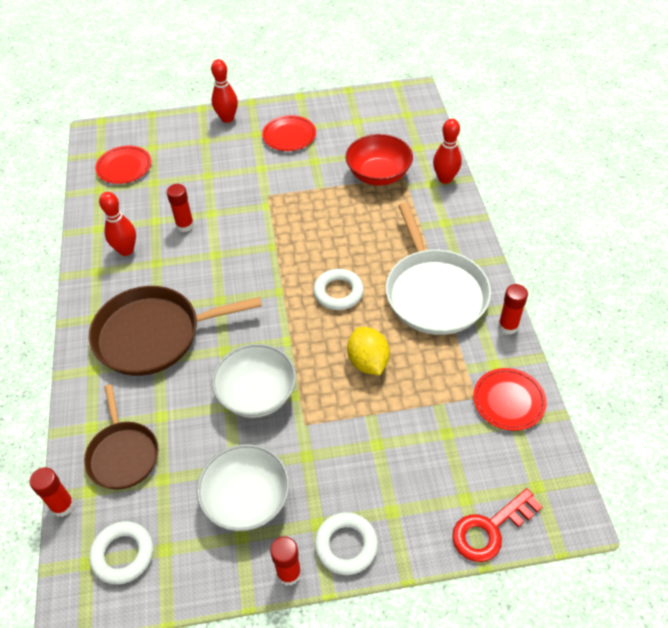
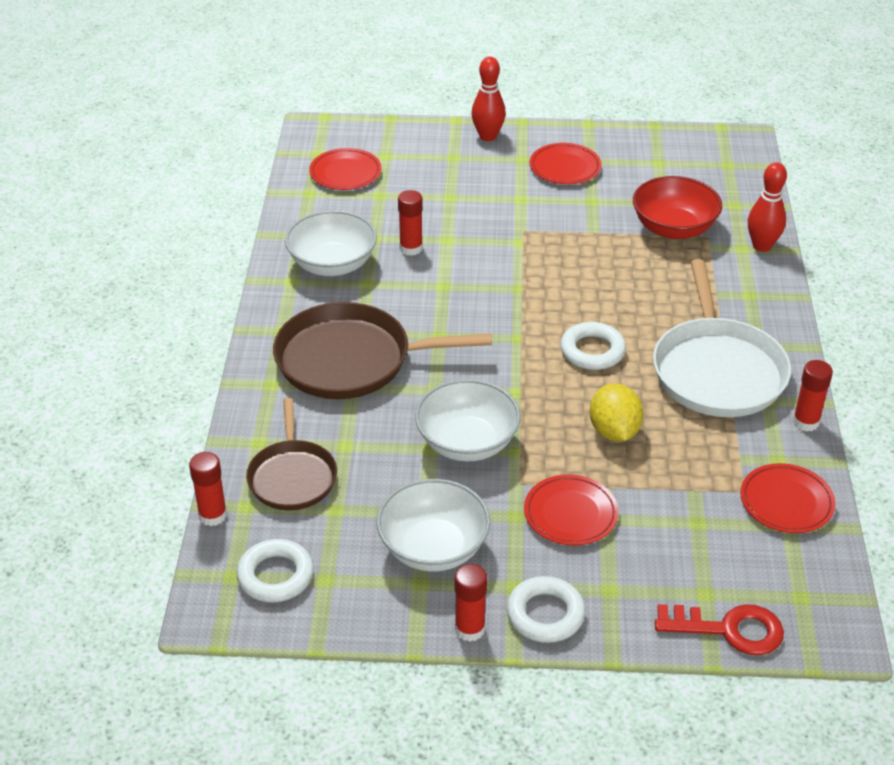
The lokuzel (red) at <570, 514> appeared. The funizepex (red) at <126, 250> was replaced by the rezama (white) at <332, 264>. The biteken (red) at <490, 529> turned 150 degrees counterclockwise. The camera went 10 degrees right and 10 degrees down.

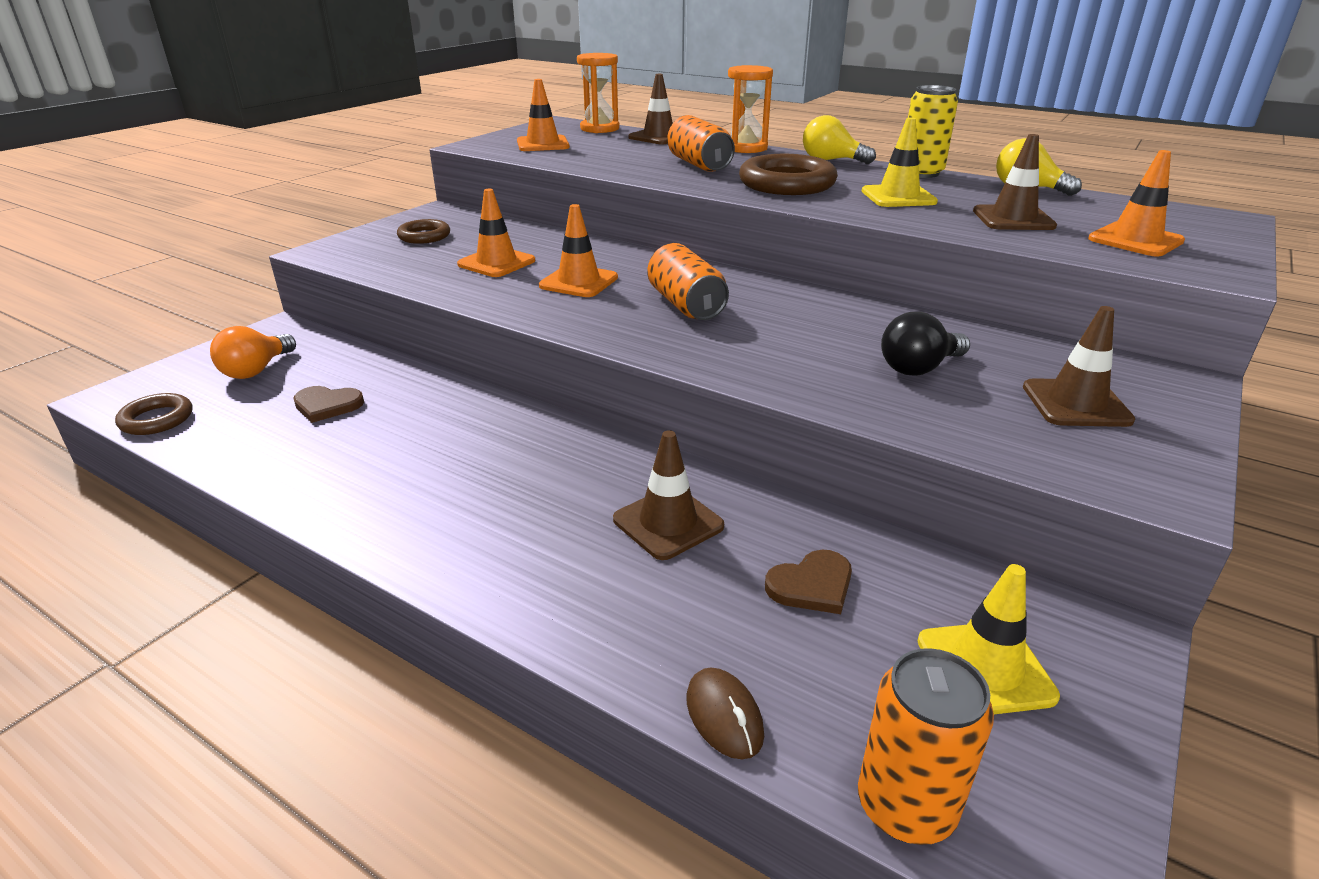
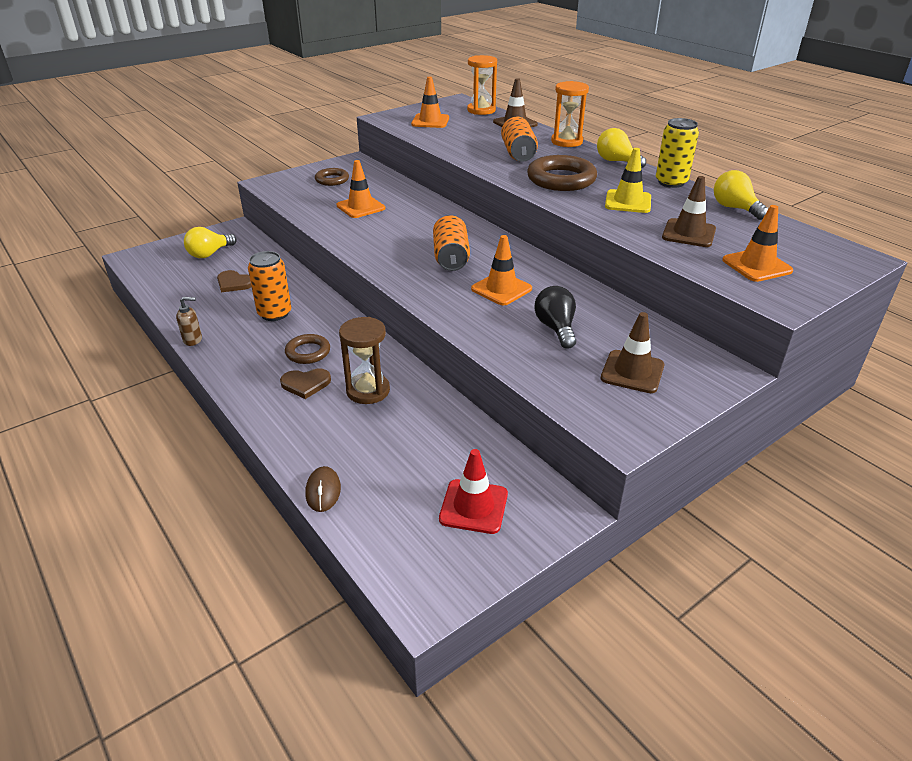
The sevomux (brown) at <193, 340> appeared. The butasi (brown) moved from <157, 419> to <308, 352>. The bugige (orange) moved from <578, 282> to <501, 289>. The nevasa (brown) moved from <812, 585> to <305, 384>. The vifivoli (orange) moved from <906, 806> to <274, 313>. The bugige (brown) at <668, 523> was replaced by the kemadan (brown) at <368, 390>. The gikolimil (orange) at <256, 370> became the gikolimil (yellow) at <209, 254>. The bugige (yellow) at <985, 668> became the bugige (red) at <473, 506>. The gikolimil (black) at <919, 368> turned 90 degrees clockwise. The camera went 20 degrees right and 5 degrees up.

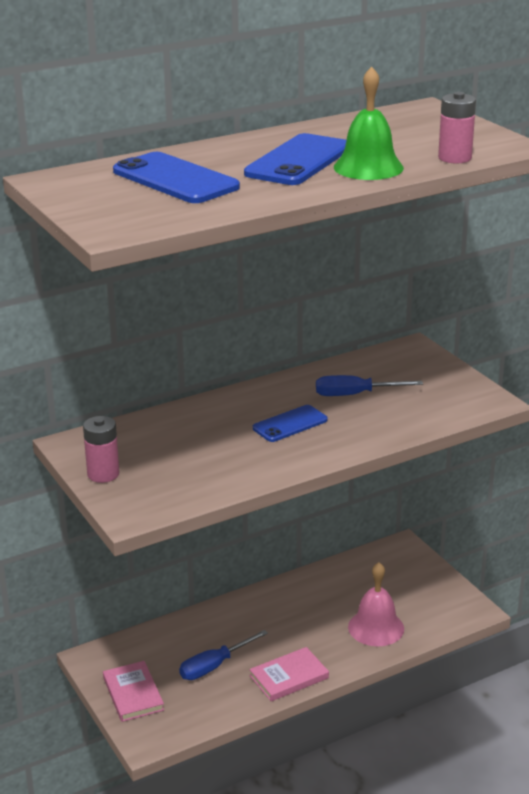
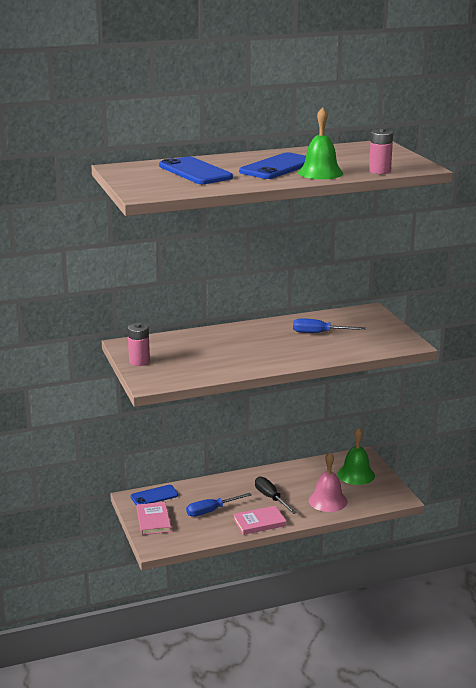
The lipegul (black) at <271, 498> appeared. The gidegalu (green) at <356, 474> appeared. The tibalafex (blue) moved from <290, 424> to <154, 496>. The camera went 10 degrees right and 5 degrees down.

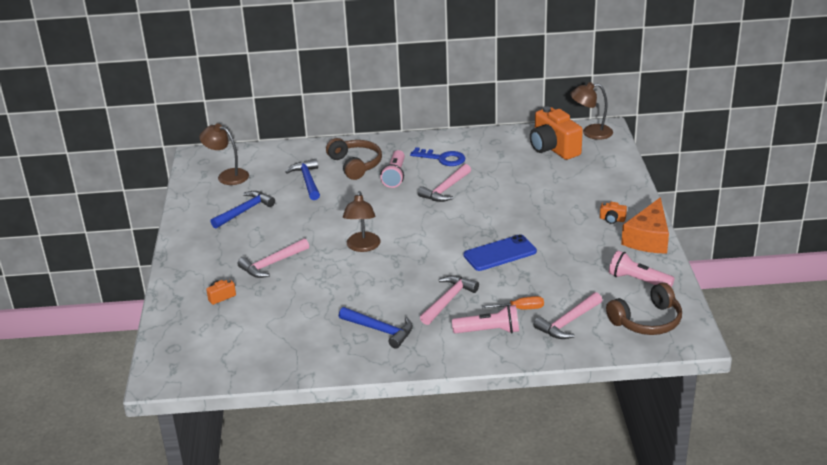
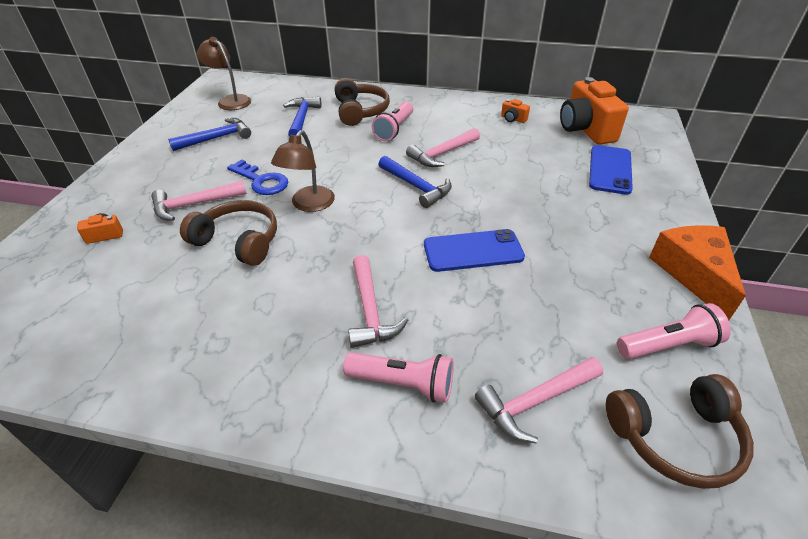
The lipegul (orange) at <520, 309> disappeared. The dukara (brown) at <591, 132> disappeared. The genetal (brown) at <238, 241> appeared. The tibalafex (blue) at <610, 170> appeared. The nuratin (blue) moved from <380, 330> to <416, 186>. The biteken (blue) moved from <442, 158> to <262, 181>. The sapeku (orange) moved from <612, 219> to <513, 119>. The nuratin (pink) at <448, 300> turned 120 degrees clockwise. The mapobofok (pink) at <638, 280> turned 120 degrees clockwise. The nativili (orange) at <648, 238> turned 135 degrees clockwise. The camera went 15 degrees right and 10 degrees up.

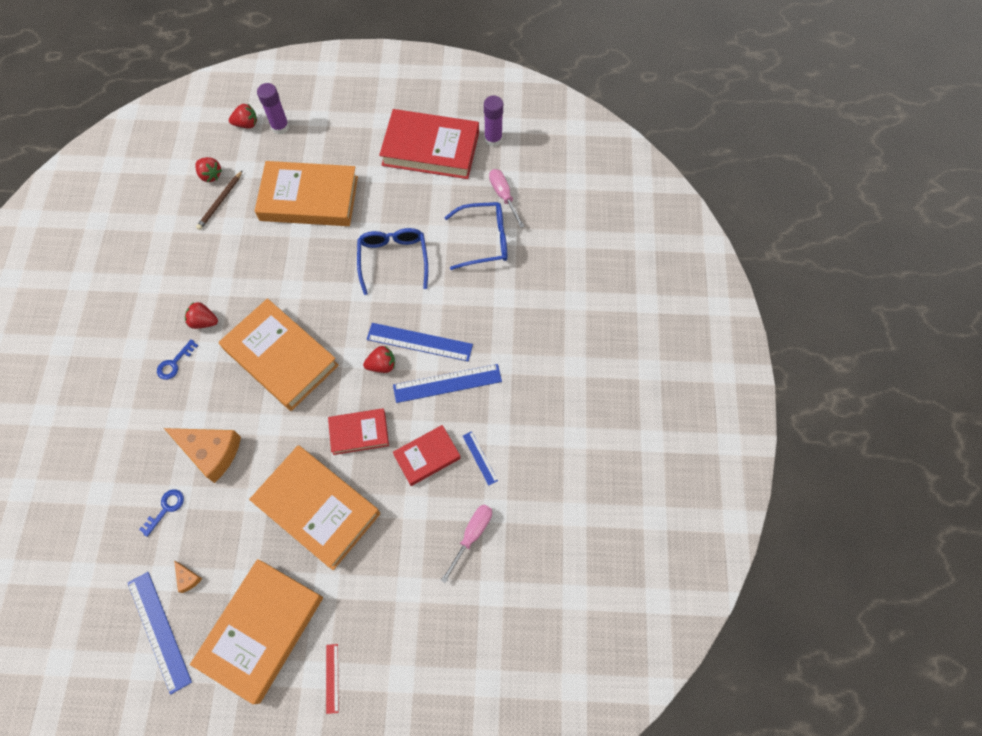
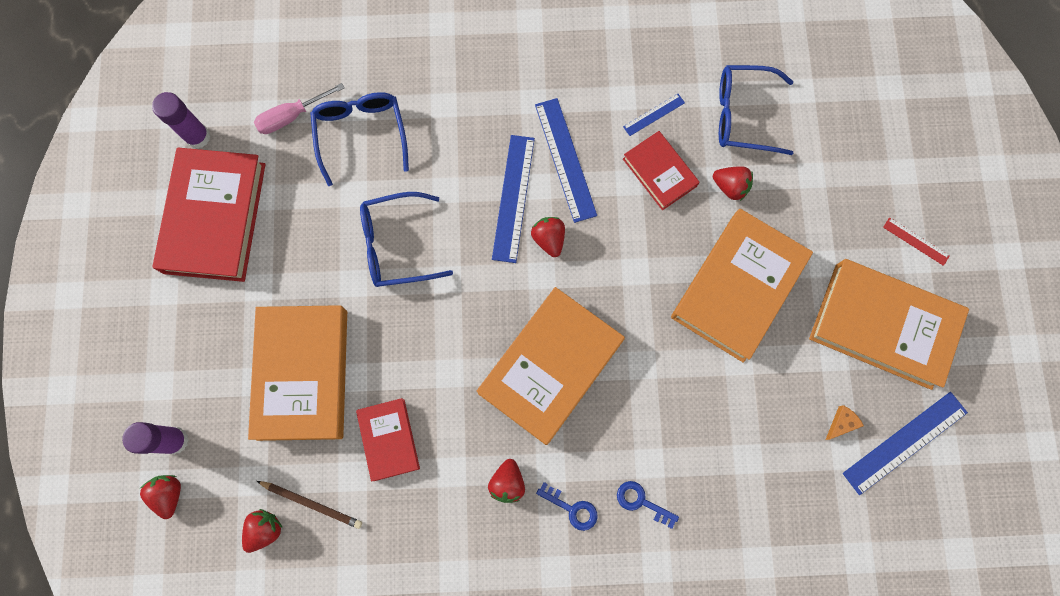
The nativili (orange) at <211, 452> disappeared. The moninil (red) at <730, 187> appeared. The biteken (blue) moved from <166, 509> to <641, 502>. The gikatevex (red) moved from <359, 433> to <389, 439>. The lipegul (pink) at <472, 535> was replaced by the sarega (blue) at <743, 115>. The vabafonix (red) at <332, 678> turned 45 degrees clockwise. The camera went 95 degrees left and 10 degrees up.

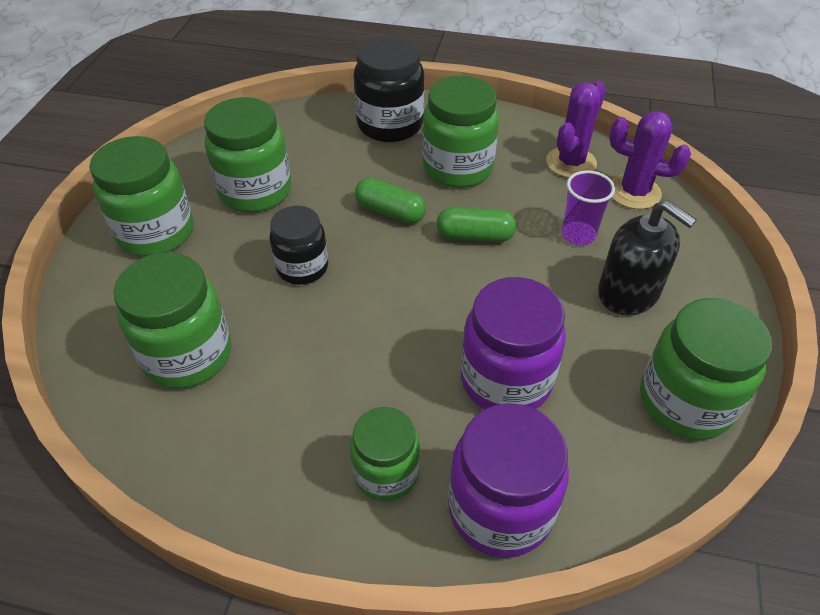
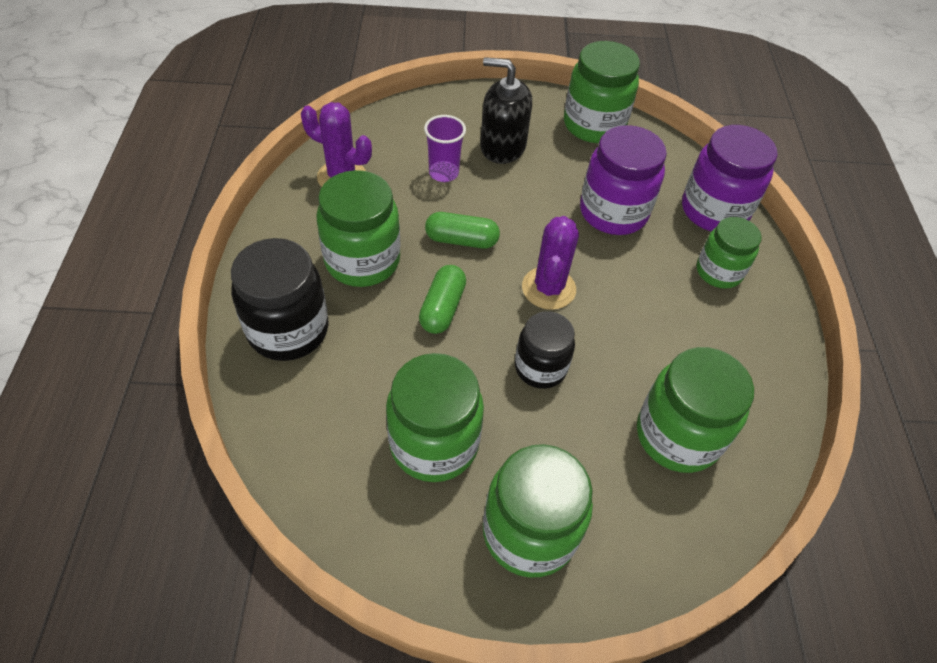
The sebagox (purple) moved from <634, 192> to <548, 288>. The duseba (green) at <475, 236> turned 75 degrees counterclockwise. The sevomux (black) at <628, 292> turned 105 degrees counterclockwise. The camera went 105 degrees left and 5 degrees up.

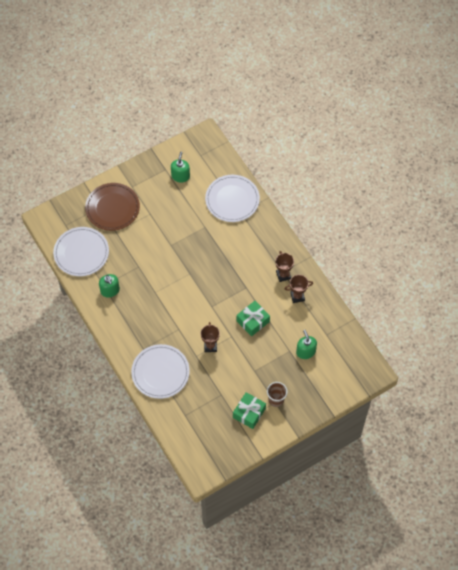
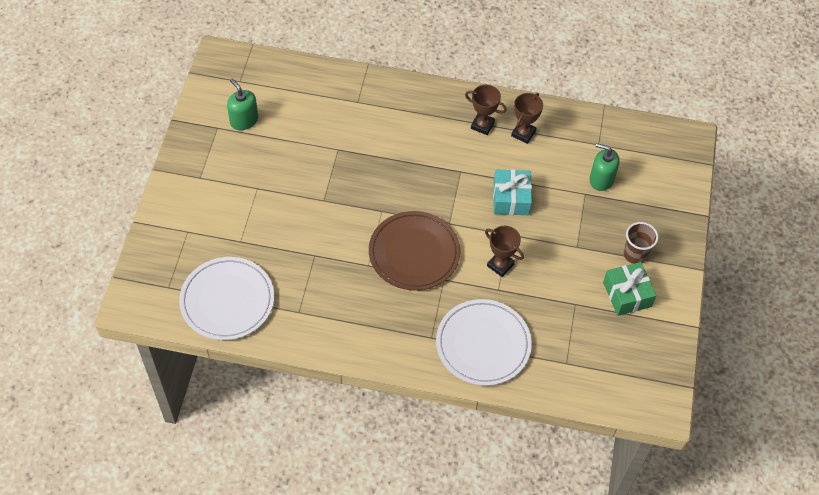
The sevomux (green) at <110, 290> disappeared. The lokuzel (white) at <232, 200> disappeared. The lokuzel (brown) moved from <112, 208> to <414, 253>. The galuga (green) at <253, 321> became the galuga (turquoise) at <511, 198>. The camera went 50 degrees left and 5 degrees down.

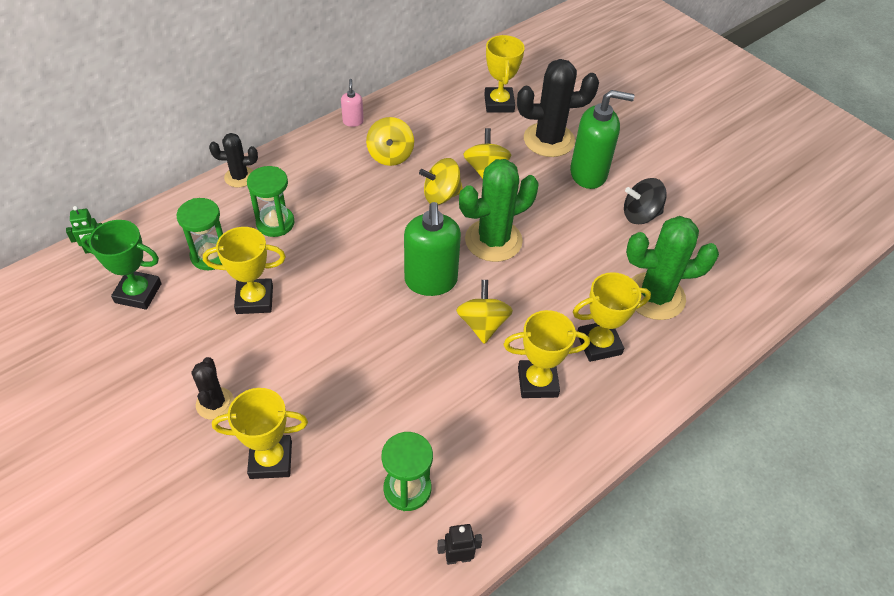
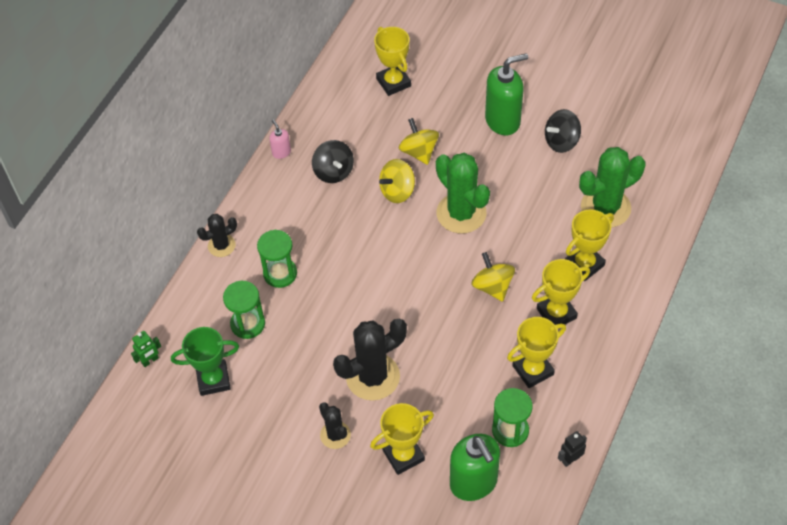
The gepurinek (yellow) moved from <254, 299> to <533, 370>. The sevomux (green) moved from <431, 281> to <473, 482>. The sebagox (black) moved from <549, 140> to <373, 377>. The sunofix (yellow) at <390, 155> became the sunofix (black) at <333, 172>. The sebagox (green) at <493, 240> turned 75 degrees counterclockwise. The camera went 20 degrees left and 5 degrees up.

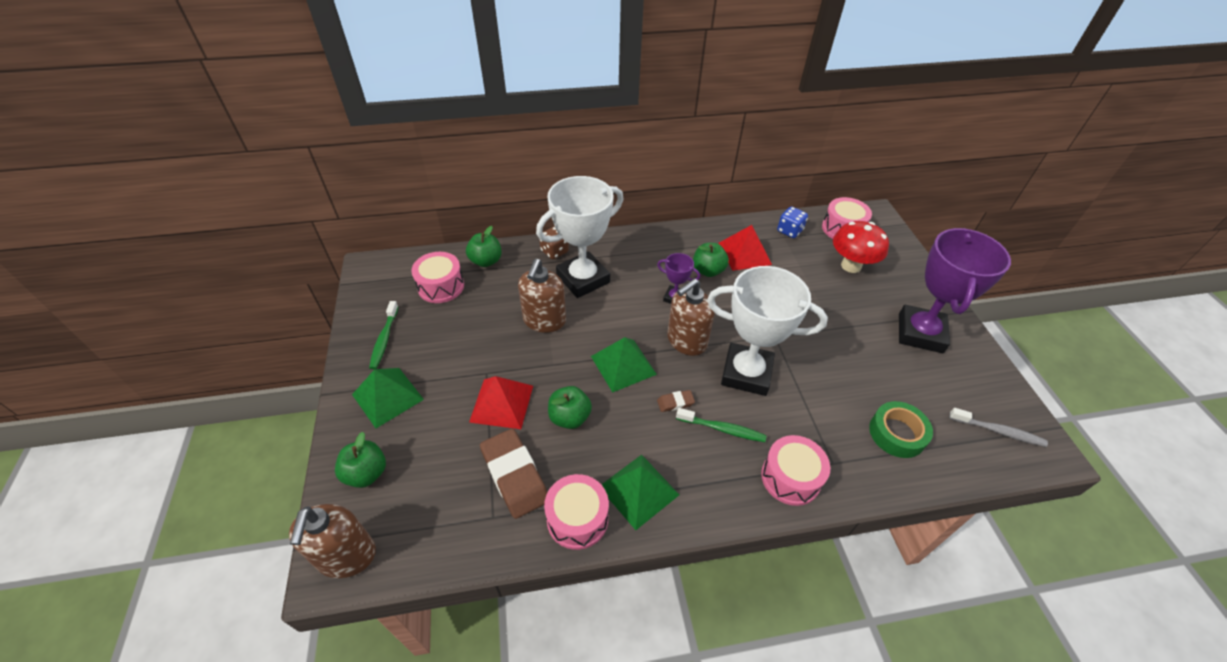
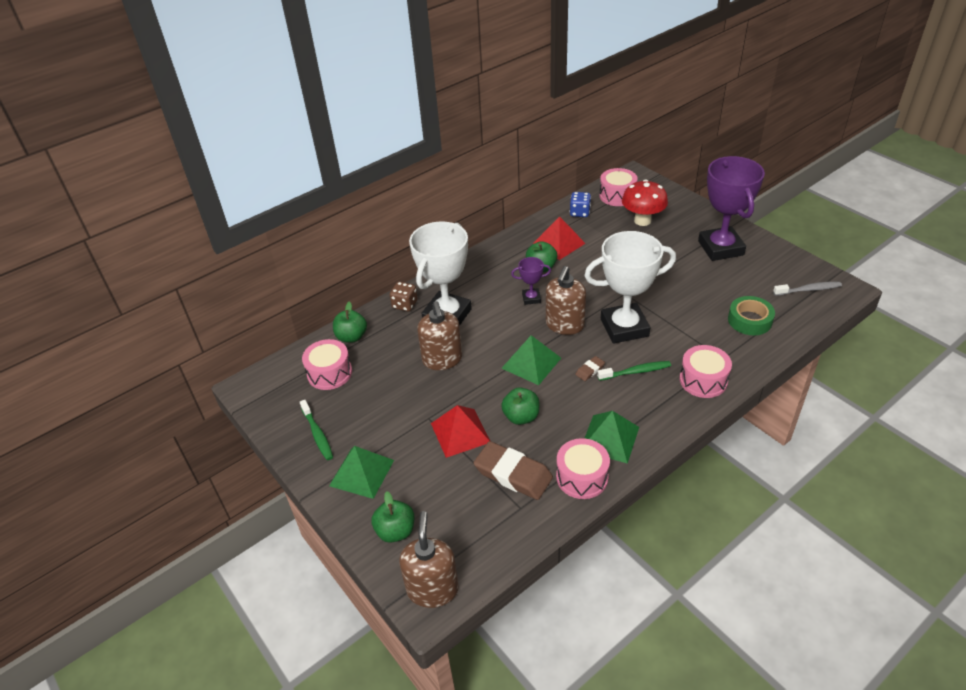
The sevomux (brown) at <346, 556> turned 150 degrees counterclockwise. The camera went 25 degrees left and 5 degrees down.

